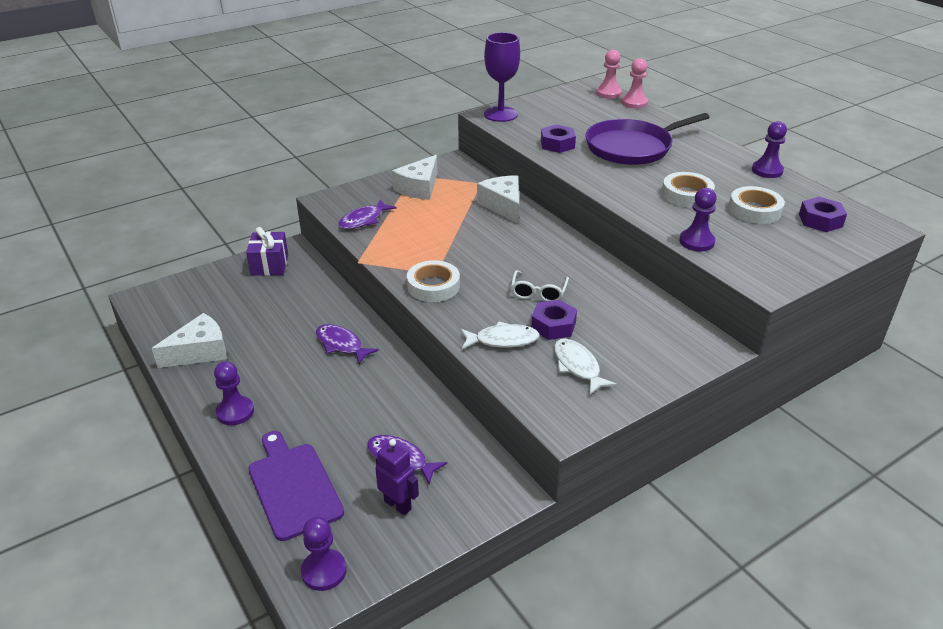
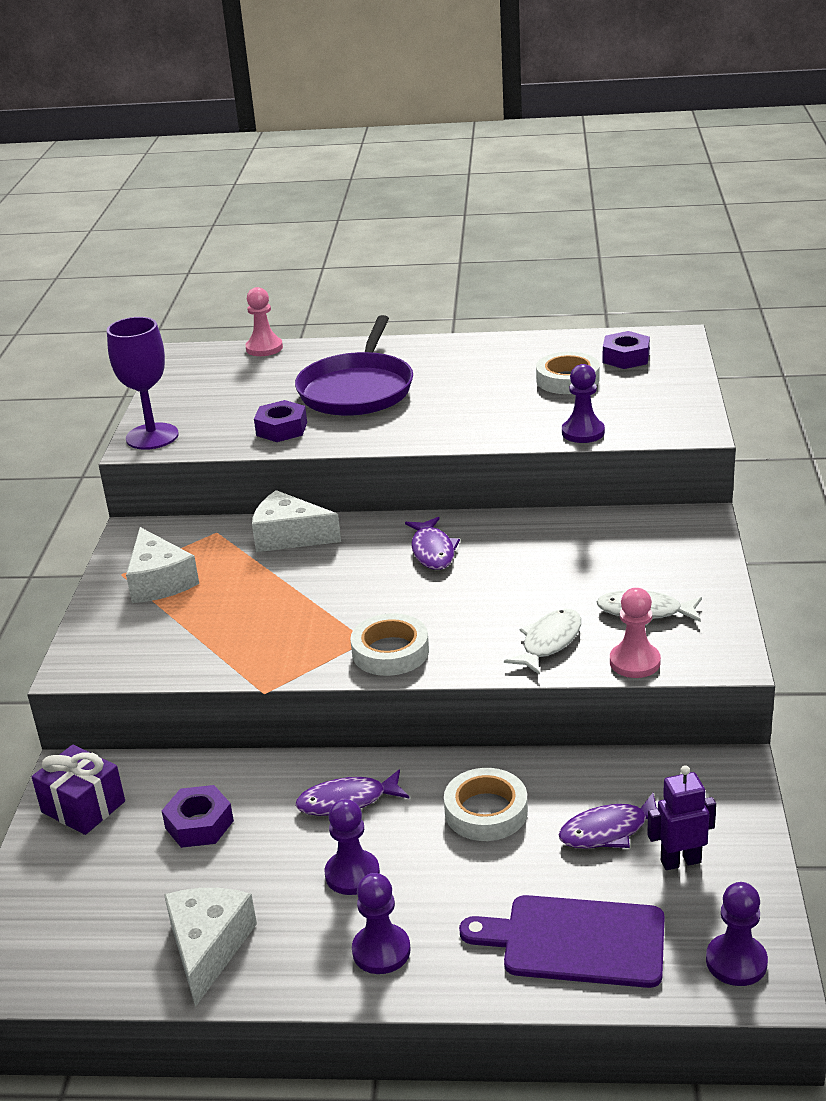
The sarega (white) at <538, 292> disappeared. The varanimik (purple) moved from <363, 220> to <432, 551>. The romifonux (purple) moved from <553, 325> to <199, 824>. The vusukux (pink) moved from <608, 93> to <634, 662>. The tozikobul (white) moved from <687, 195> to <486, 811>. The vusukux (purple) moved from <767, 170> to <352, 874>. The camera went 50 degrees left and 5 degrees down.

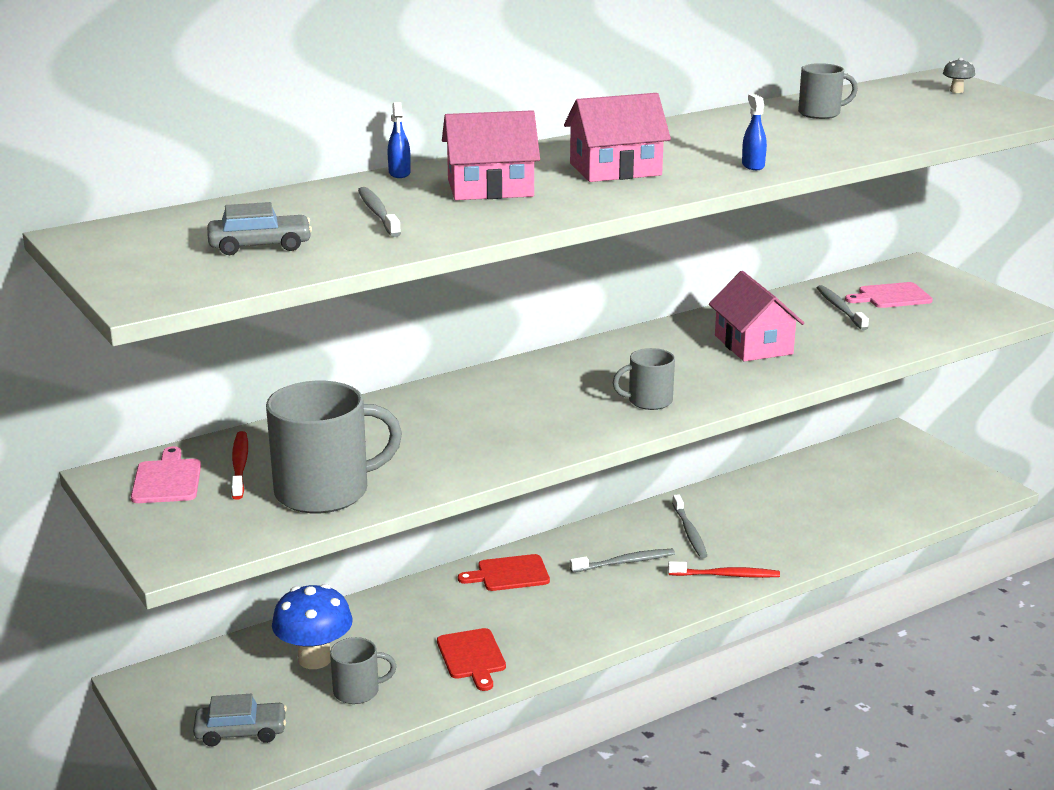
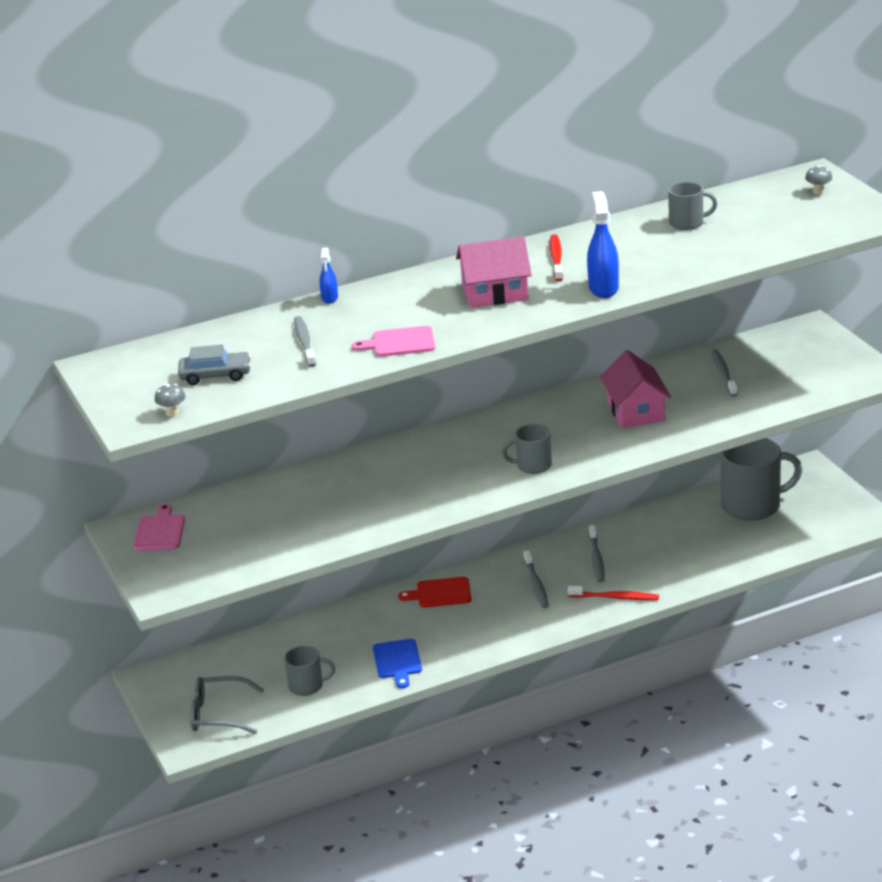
The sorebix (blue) at <315, 659> disappeared. The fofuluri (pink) at <490, 188> disappeared. The sorebix (grey) at <172, 413> appeared. The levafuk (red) moved from <240, 465> to <556, 258>. The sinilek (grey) moved from <325, 491> to <752, 505>. The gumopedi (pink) moved from <891, 296> to <400, 343>. The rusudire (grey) at <241, 732> was replaced by the sarega (grey) at <218, 714>. The gumopedi (red) at <472, 657> became the gumopedi (blue) at <397, 661>. The levafuk (grey) at <625, 562> turned 90 degrees clockwise. The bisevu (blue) at <753, 165> changed to 1.78 times the size. The camera went 10 degrees right and 5 degrees up.

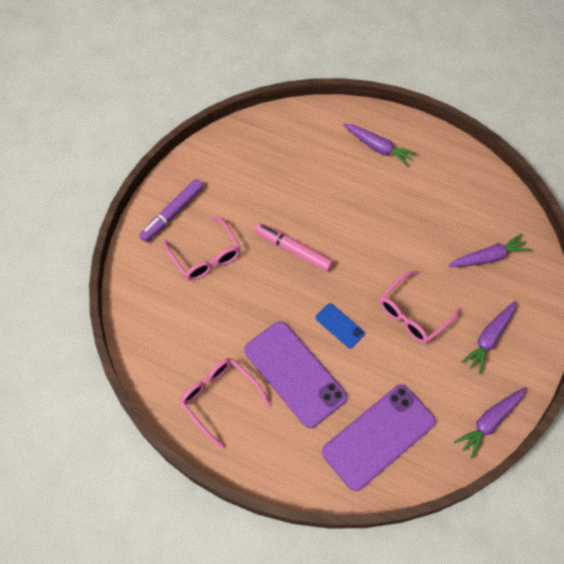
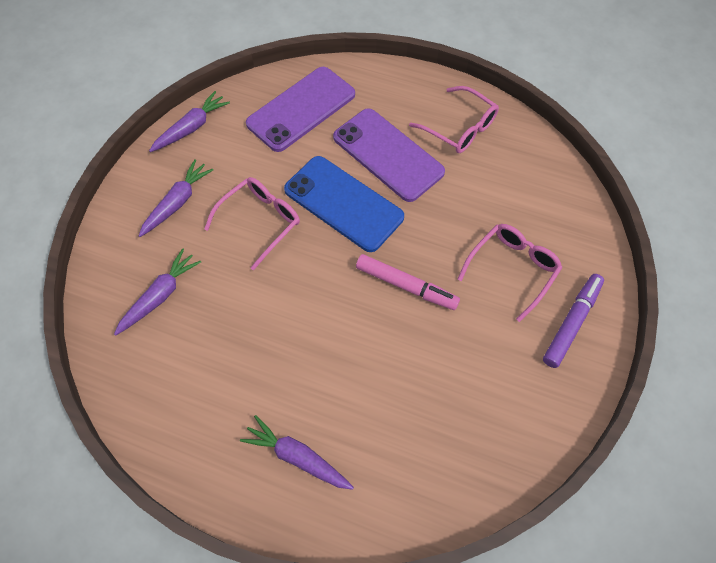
The sarega (pink) at <206, 256> turned 75 degrees clockwise. The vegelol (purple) at <488, 257> turned 150 degrees clockwise. The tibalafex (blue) at <339, 325> changed to 2.14 times the size. The camera went 175 degrees right and 0 degrees up.

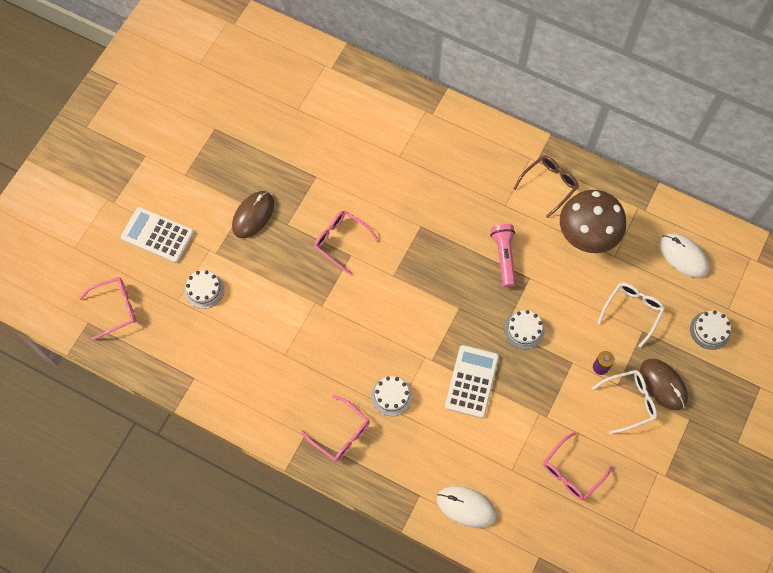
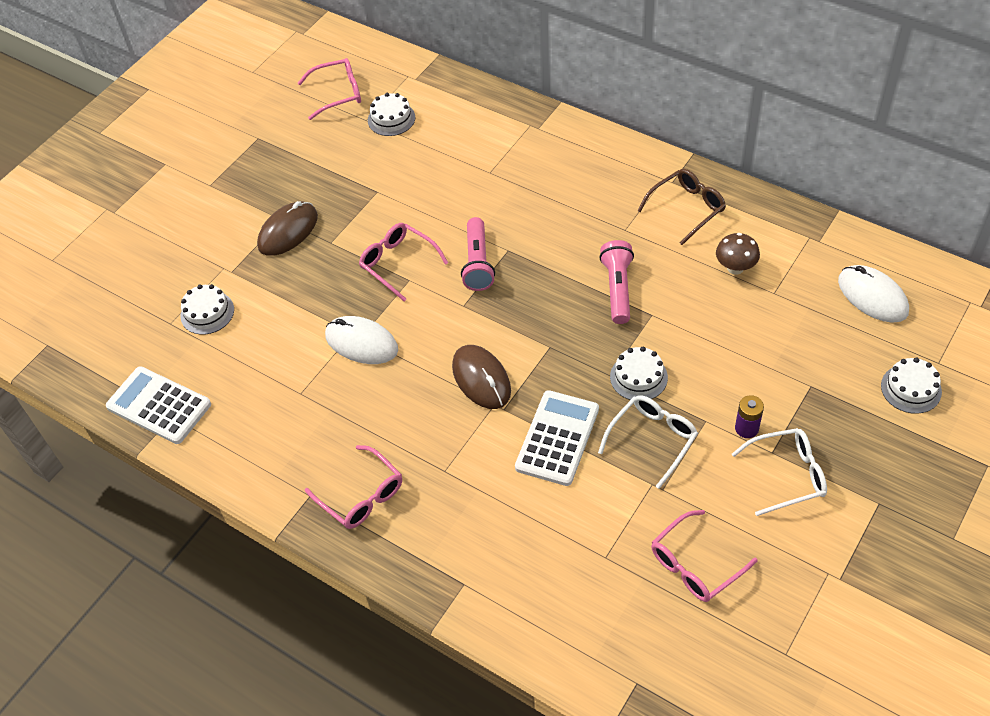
The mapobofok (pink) at <477, 263> appeared. The sarega (pink) moved from <115, 308> to <338, 93>. The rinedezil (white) moved from <157, 235> to <159, 406>. The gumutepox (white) moved from <391, 396> to <391, 119>. The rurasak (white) moved from <466, 507> to <361, 343>. The sarega (white) moved from <632, 311> to <652, 440>. The rurasak (brown) moved from <663, 384> to <481, 379>. The sorebix (brown) at <586, 236> changed to 0.48 times the size. The camera went 10 degrees right and 15 degrees down.

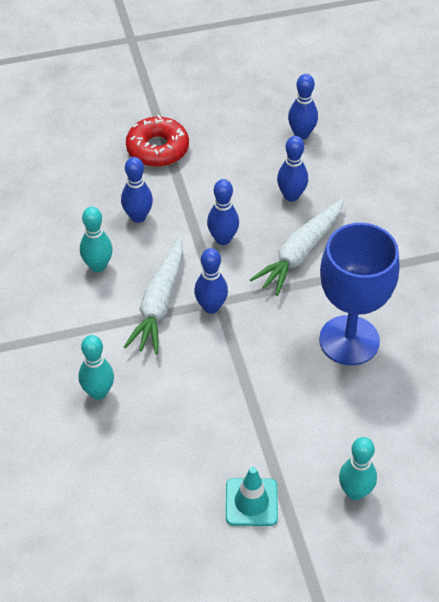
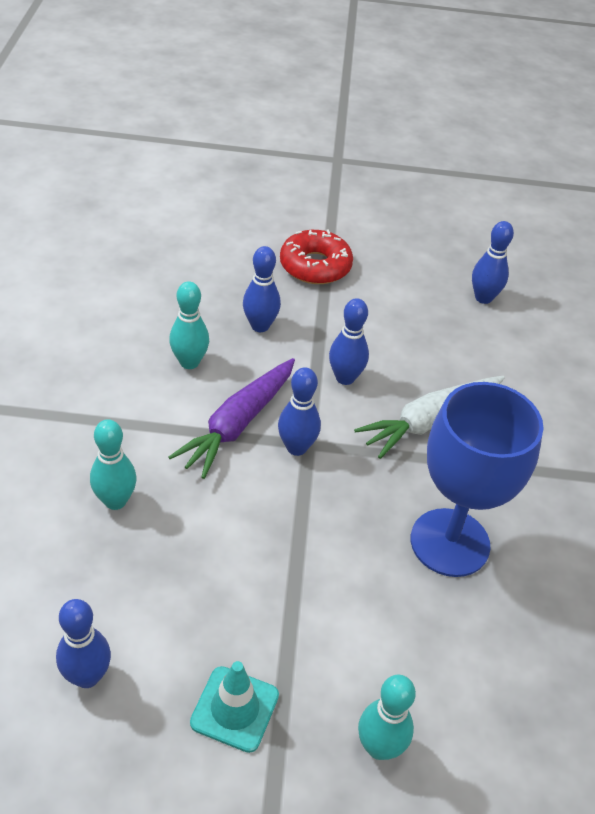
The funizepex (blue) moved from <291, 196> to <87, 676>. The vegelol (white) at <159, 303> became the vegelol (purple) at <238, 424>. The camera went 15 degrees right and 5 degrees down.

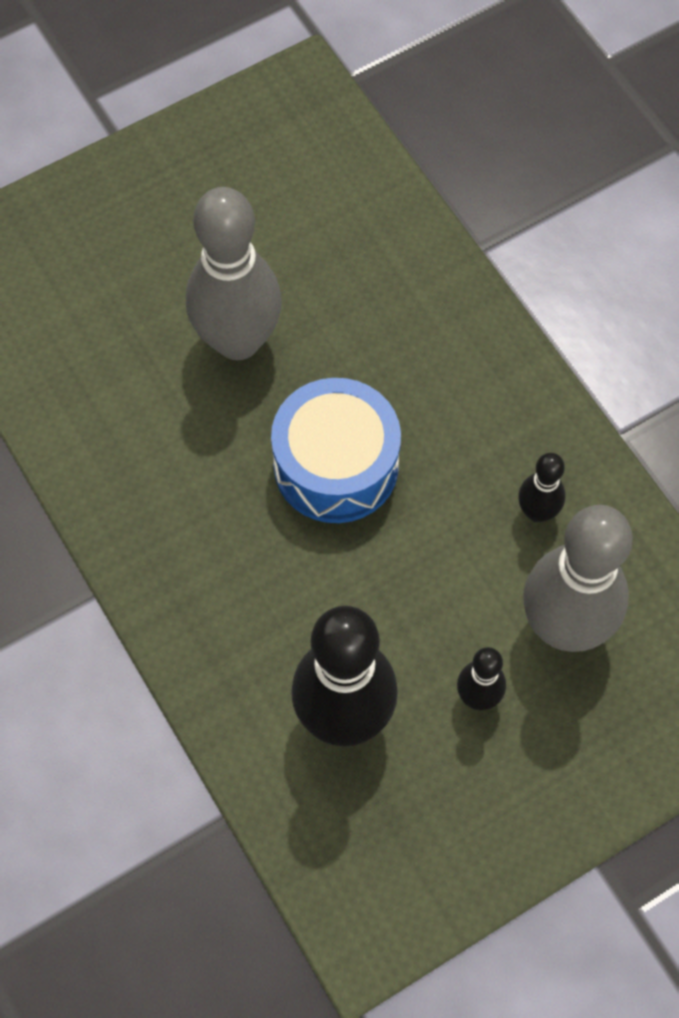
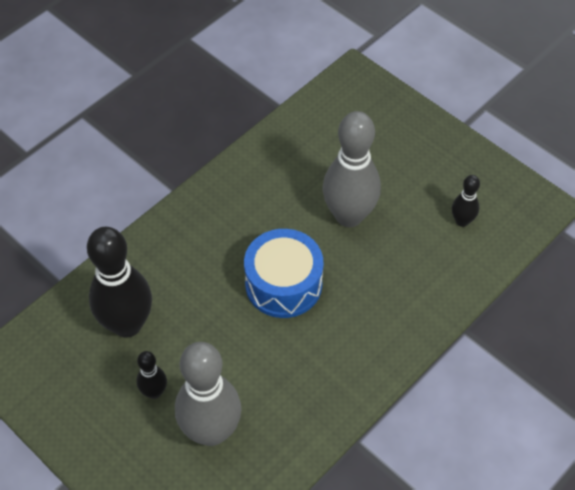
The funizepex (black) moved from <537, 512> to <462, 221>. The camera went 75 degrees right and 10 degrees down.

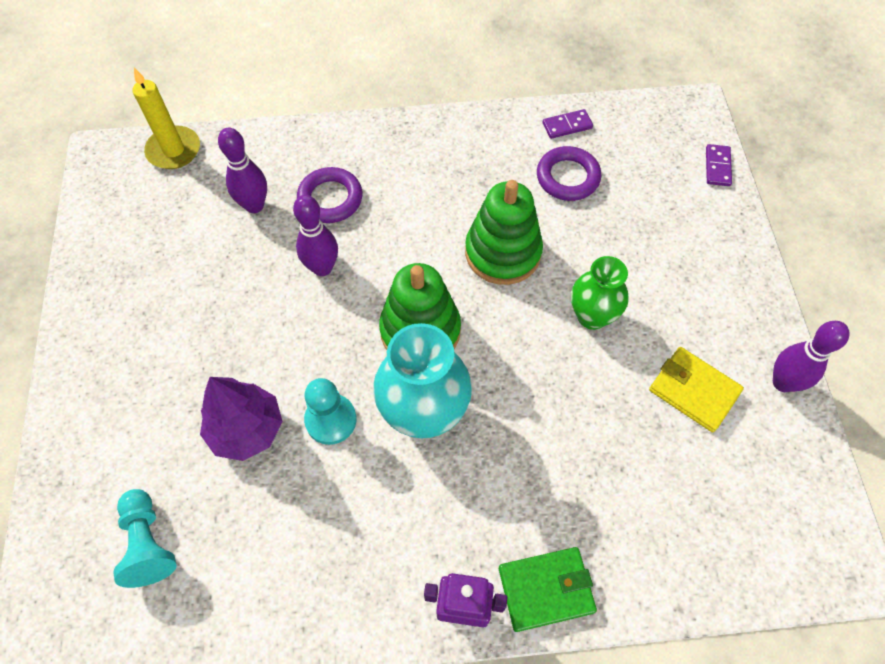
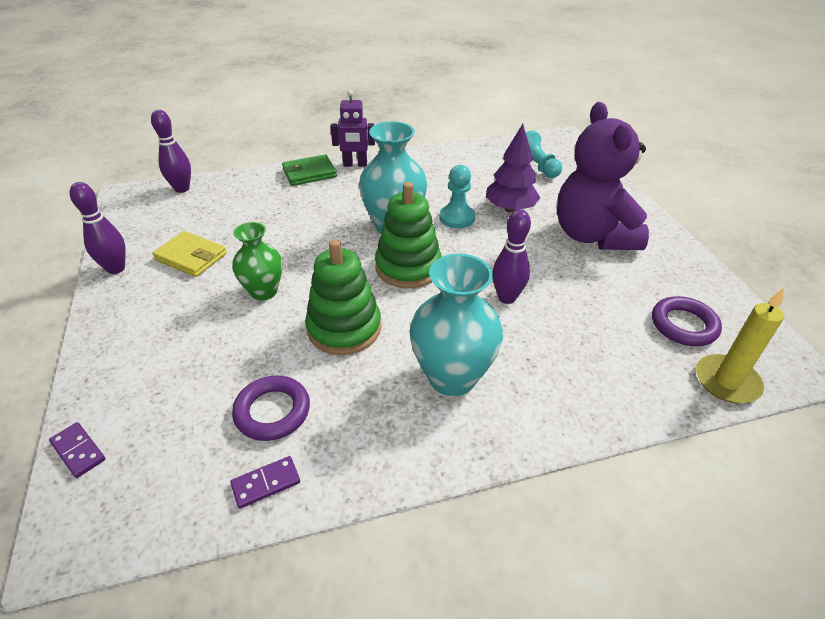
The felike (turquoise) at <452, 377> appeared. The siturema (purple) at <592, 235> appeared. The funizepex (purple) moved from <254, 205> to <182, 189>. The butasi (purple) moved from <330, 199> to <683, 325>. The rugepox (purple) at <717, 167> turned 45 degrees counterclockwise. The camera went 170 degrees right and 20 degrees down.

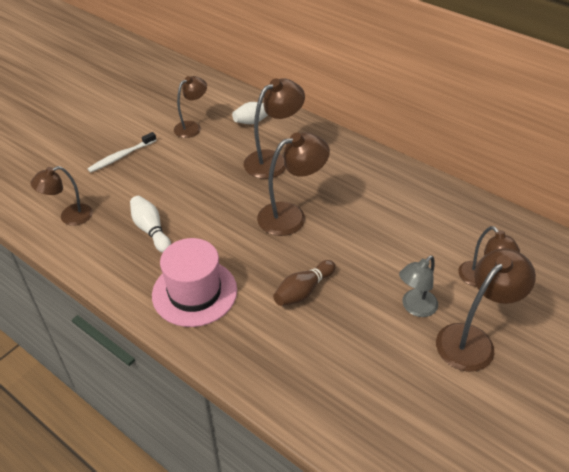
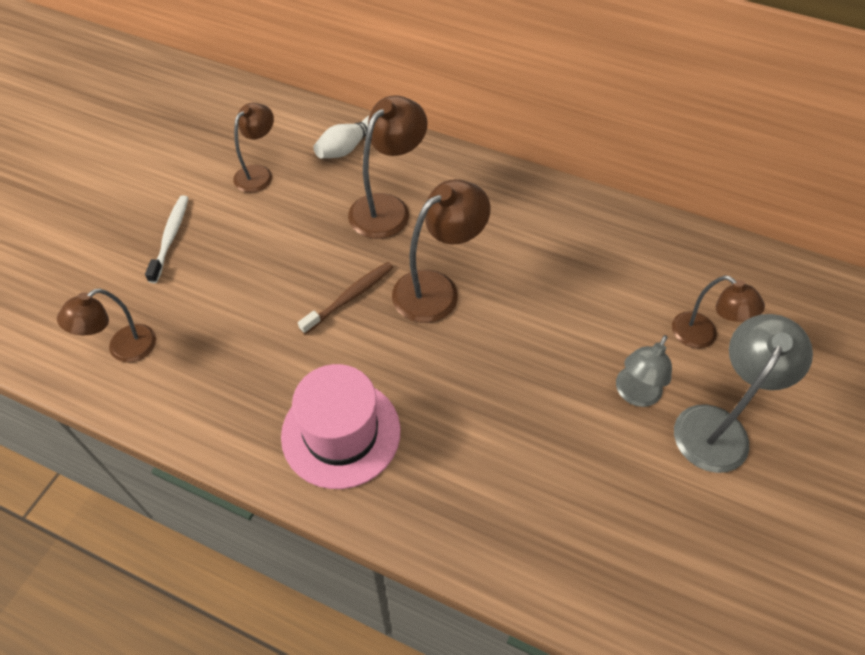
The funizepex (white) at <151, 230> disappeared. The funizepex (brown) at <303, 291> disappeared. The levafuk (brown) at <350, 297> appeared. The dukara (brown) at <472, 340> became the dukara (grey) at <717, 425>. The levafuk (white) at <121, 156> turned 150 degrees clockwise. The camera went 15 degrees left and 10 degrees up.

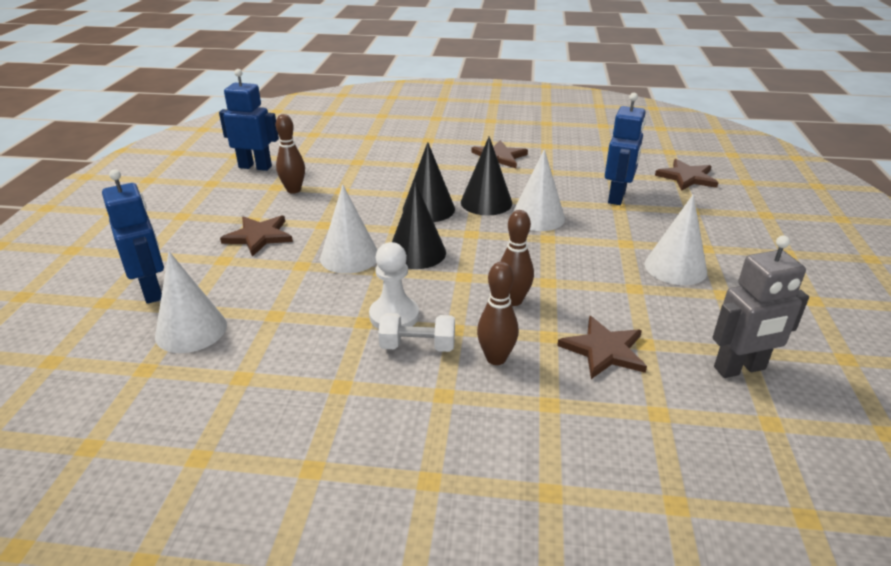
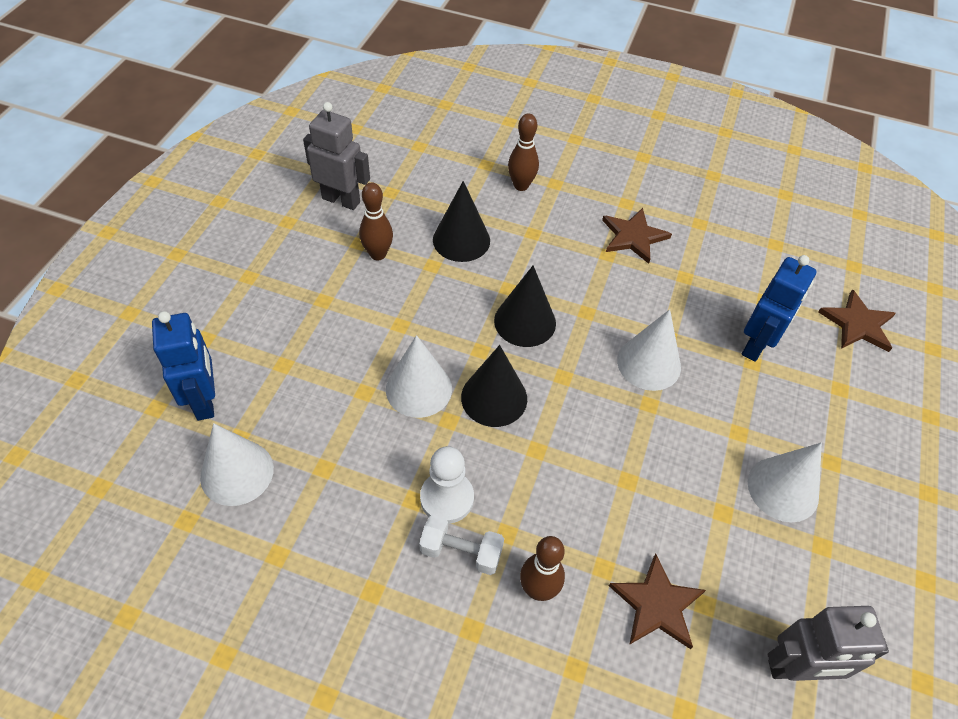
The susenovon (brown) at <259, 236> disappeared. The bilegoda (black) moved from <486, 202> to <461, 240>. The funizepex (brown) moved from <513, 300> to <521, 185>. The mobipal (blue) at <255, 167> became the mobipal (grey) at <341, 200>. The camera went 10 degrees right and 20 degrees up.

